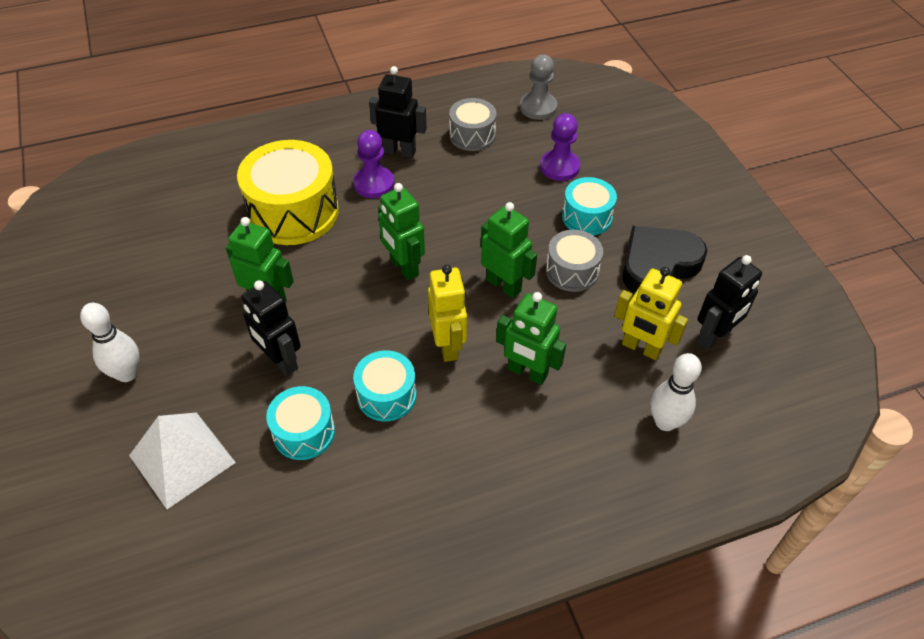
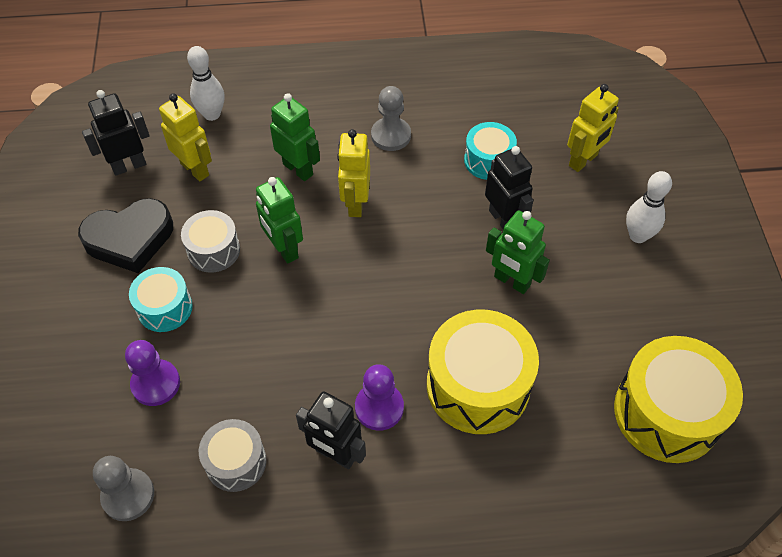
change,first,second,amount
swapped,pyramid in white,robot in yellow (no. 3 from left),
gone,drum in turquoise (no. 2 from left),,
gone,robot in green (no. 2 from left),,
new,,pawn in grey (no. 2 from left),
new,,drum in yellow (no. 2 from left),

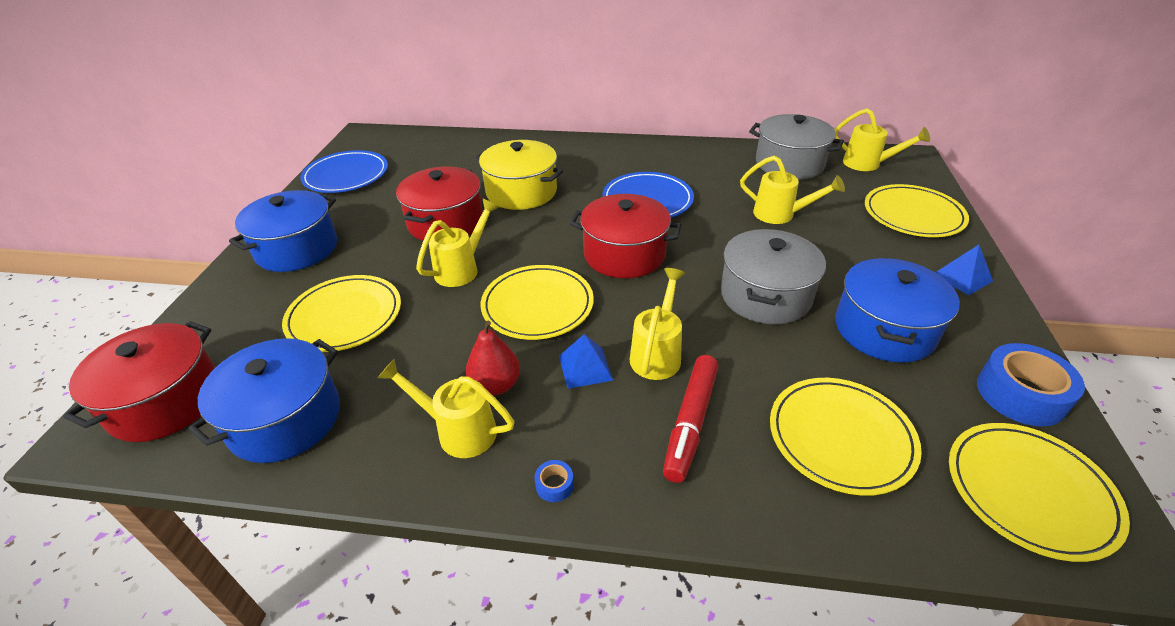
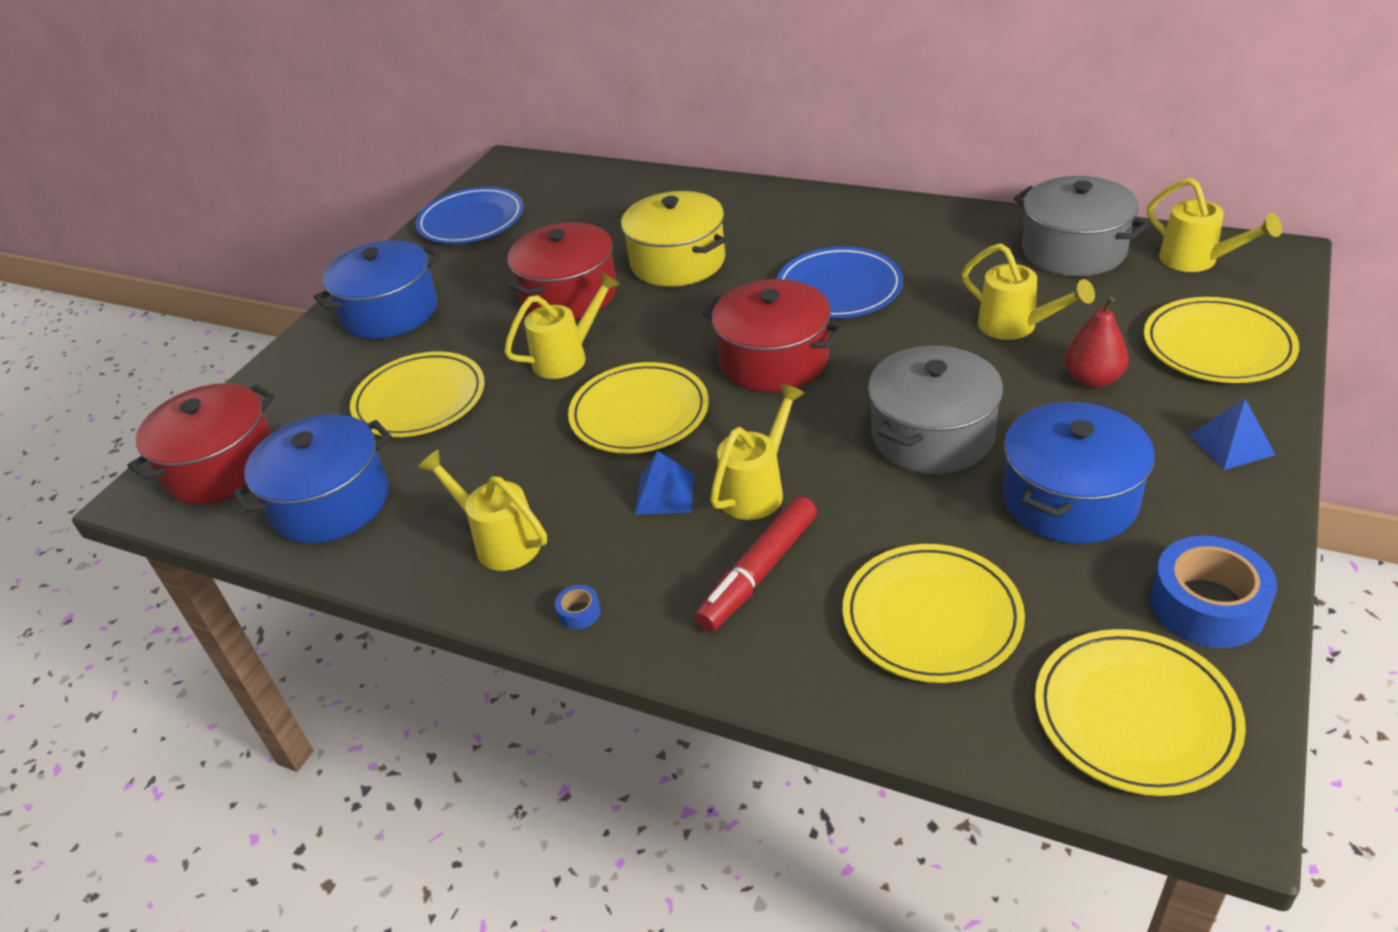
change,first,second,amount
shifted,pear in red,,

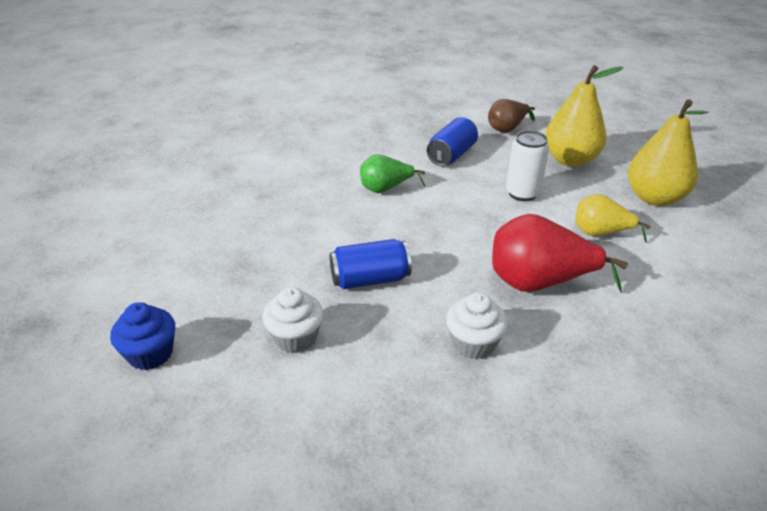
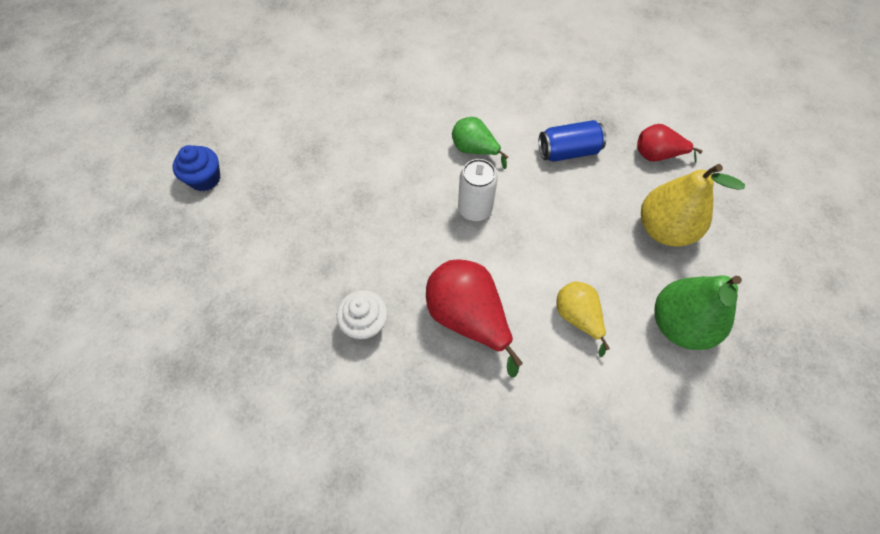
change,first,second,amount
gone,cupcake in white (no. 1 from left),,
gone,can in blue (no. 1 from left),,
repainted,pear in brown,pear in red (no. 2 from left),
shifted,can in white,,
repainted,pear in yellow (no. 3 from left),pear in green (no. 2 from left),

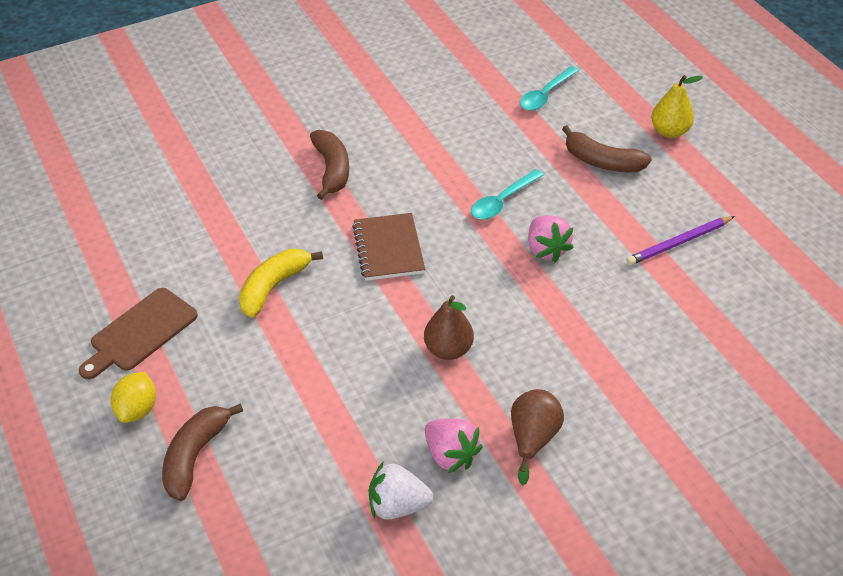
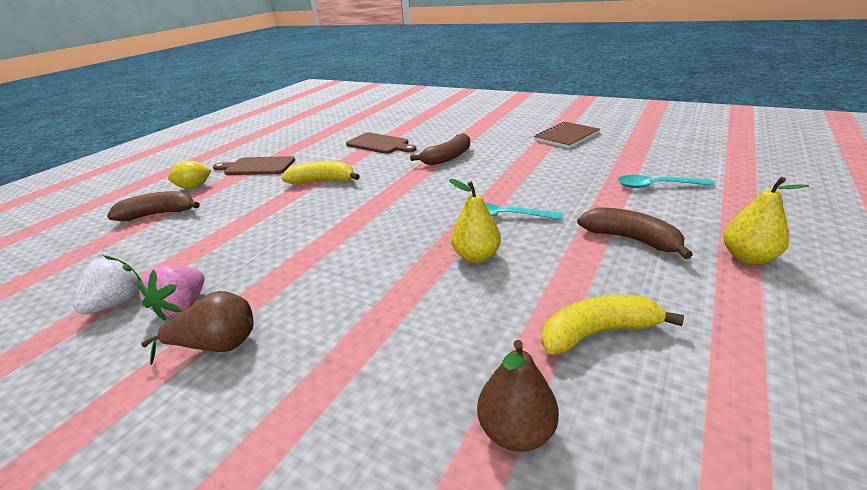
change,first,second,amount
shifted,notebook in brown,,
rotated,strawberry in white,,60 degrees clockwise
shifted,pear in brown (no. 1 from left in the first image),pear in brown (no. 2 from left),
swapped,strawberry in pink (no. 2 from left),pear in yellow (no. 1 from left),
rotated,banana in brown (no. 3 from left),,135 degrees clockwise
swapped,pencil in purple,banana in yellow (no. 2 from left),
new,,cutting board in brown (no. 2 from left),

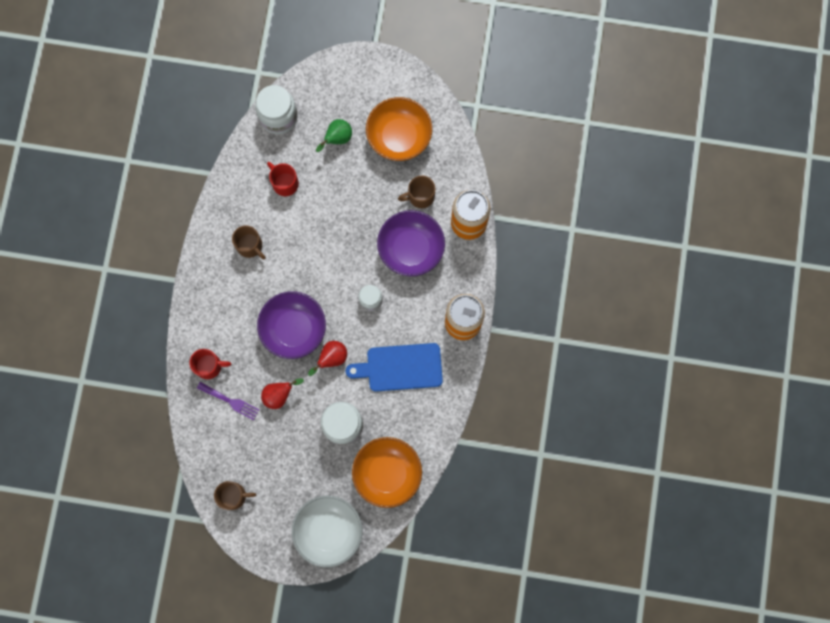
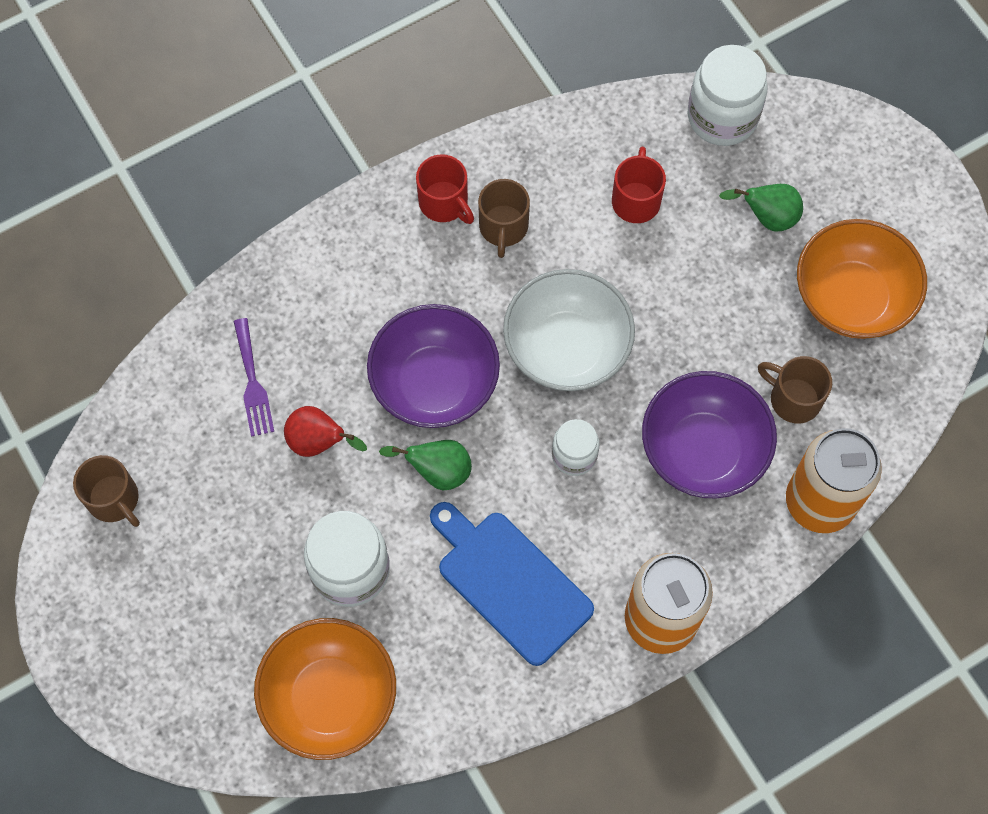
change,first,second,amount
shifted,mug in red (no. 1 from left),,
shifted,bowl in white,,
repainted,pear in red (no. 2 from left),pear in green (no. 1 from left),

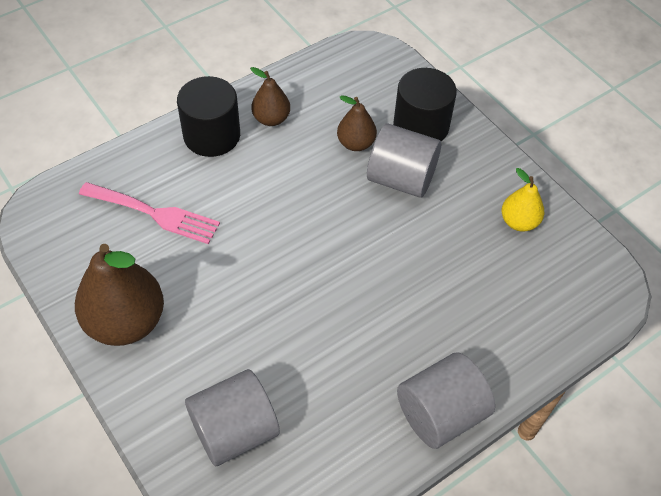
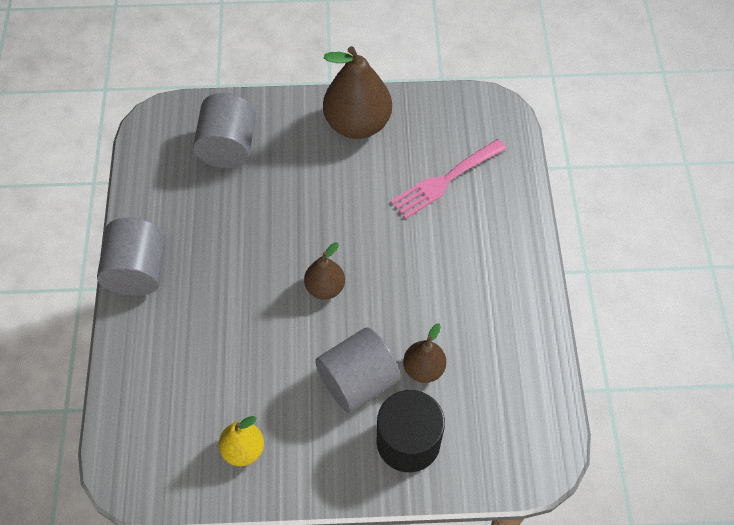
change,first,second,amount
gone,cylinder in black (no. 1 from left),,
shifted,pear in brown (no. 2 from left in the first image),pear in brown (no. 1 from left),

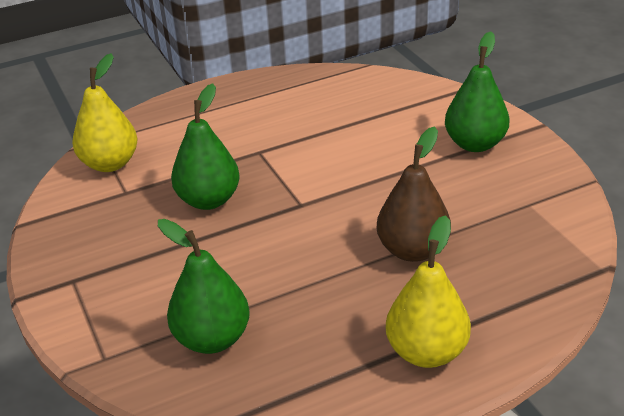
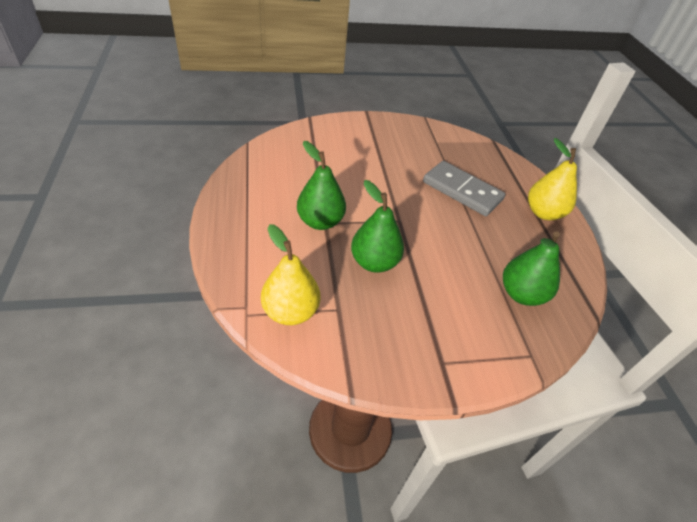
change,first,second,amount
swapped,pear in brown,domino in grey,
shifted,pear in green (no. 3 from left in the first image),pear in green (no. 1 from left),

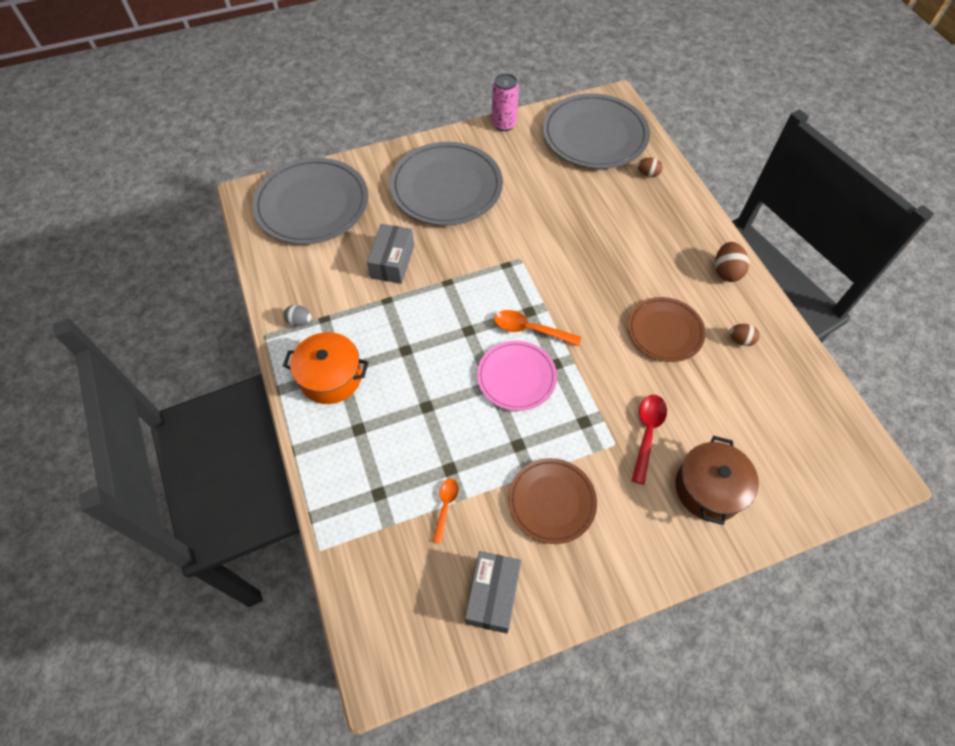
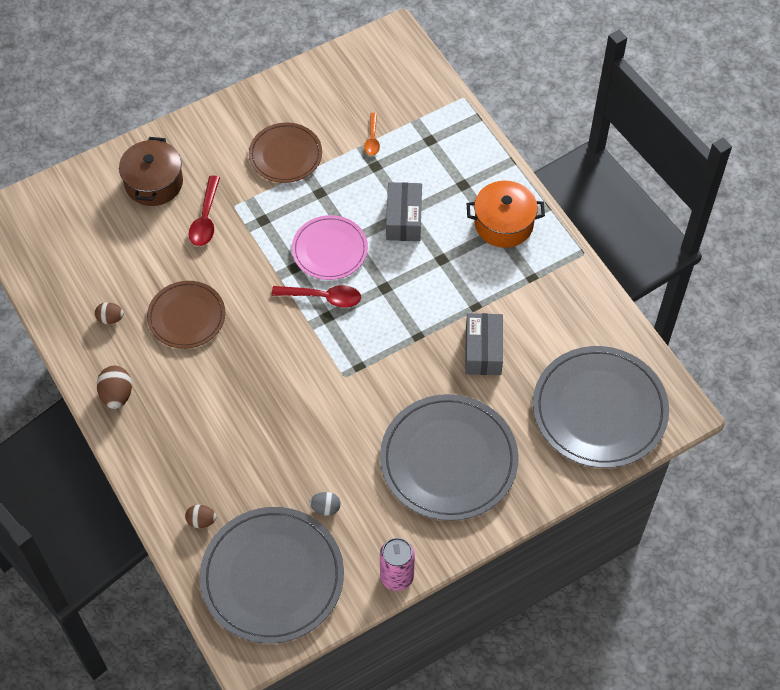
change,first,second,amount
shifted,egg in grey,,
shifted,box in grey (no. 2 from left in the first image),box in grey (no. 1 from left),
repainted,spoon in orange (no. 2 from left),spoon in red (no. 2 from left),

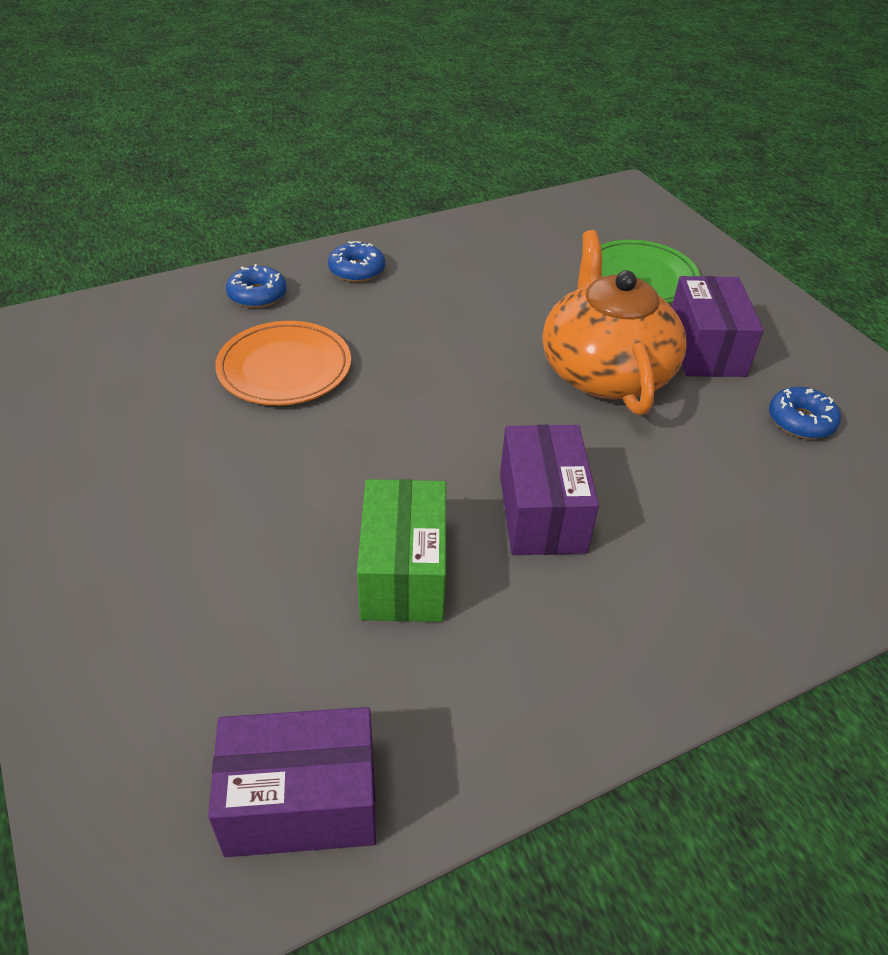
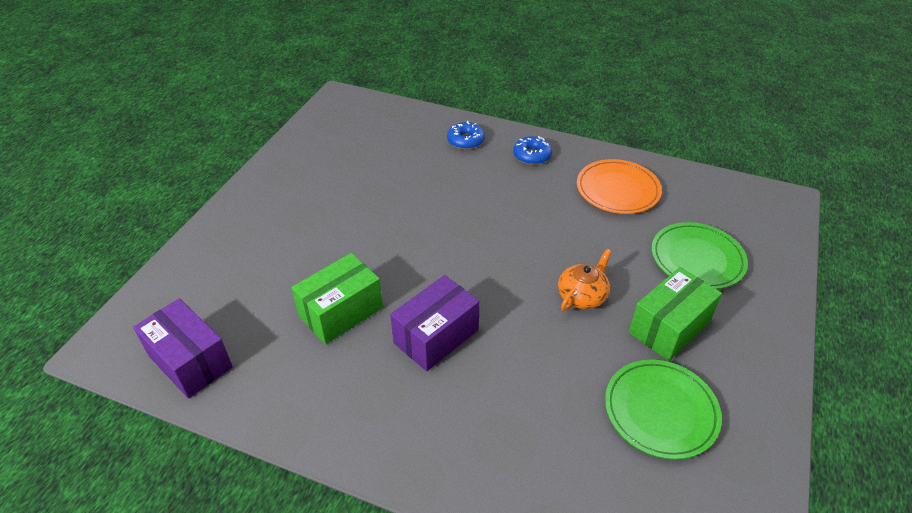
change,first,second,amount
shifted,plate in orange,,
scaled,teapot in orange,,x0.50
repainted,box in purple (no. 3 from left),box in green (no. 2 from left),
swapped,donut in blue (no. 3 from left),plate in green (no. 1 from left),

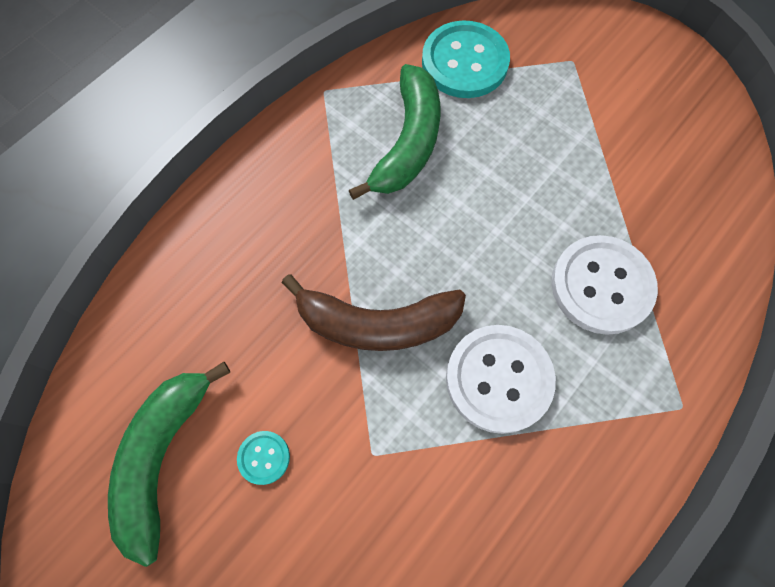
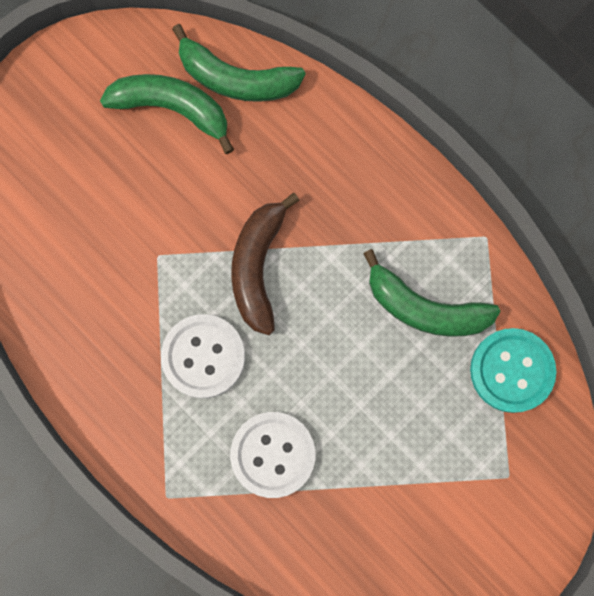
change,first,second,amount
gone,button in turquoise (no. 1 from left),,
new,,banana in green (no. 2 from left),

